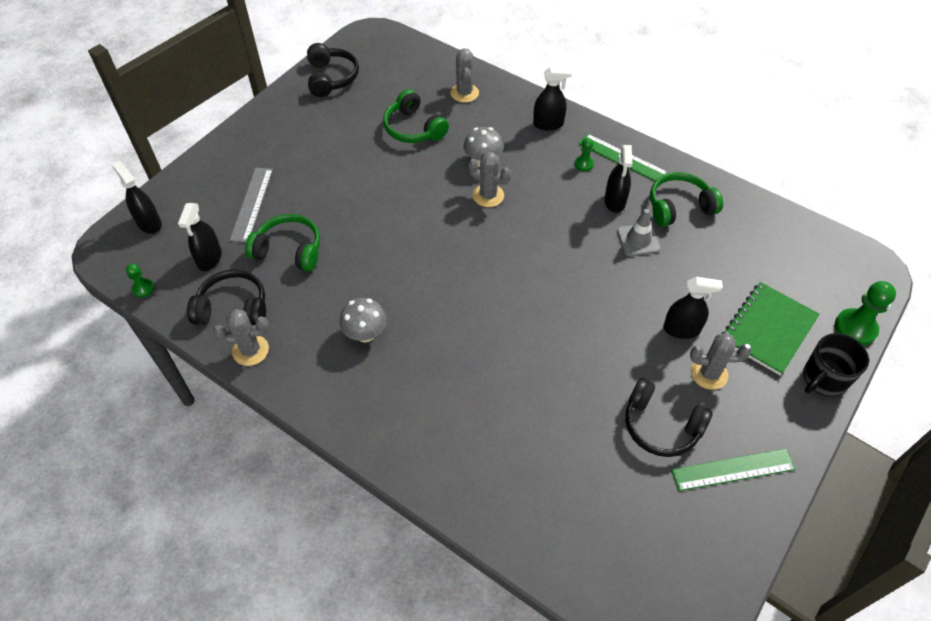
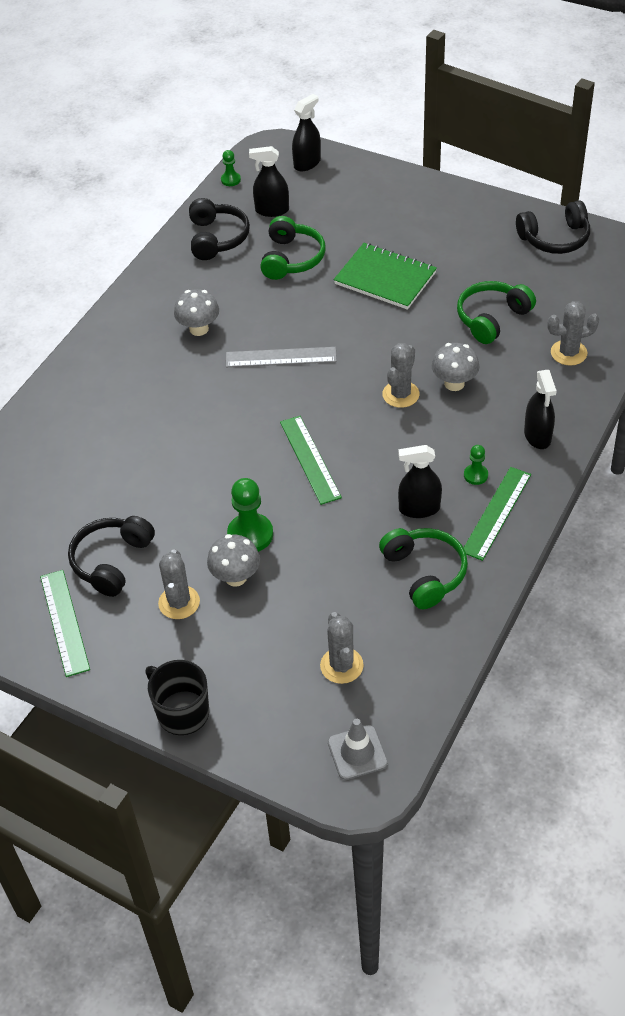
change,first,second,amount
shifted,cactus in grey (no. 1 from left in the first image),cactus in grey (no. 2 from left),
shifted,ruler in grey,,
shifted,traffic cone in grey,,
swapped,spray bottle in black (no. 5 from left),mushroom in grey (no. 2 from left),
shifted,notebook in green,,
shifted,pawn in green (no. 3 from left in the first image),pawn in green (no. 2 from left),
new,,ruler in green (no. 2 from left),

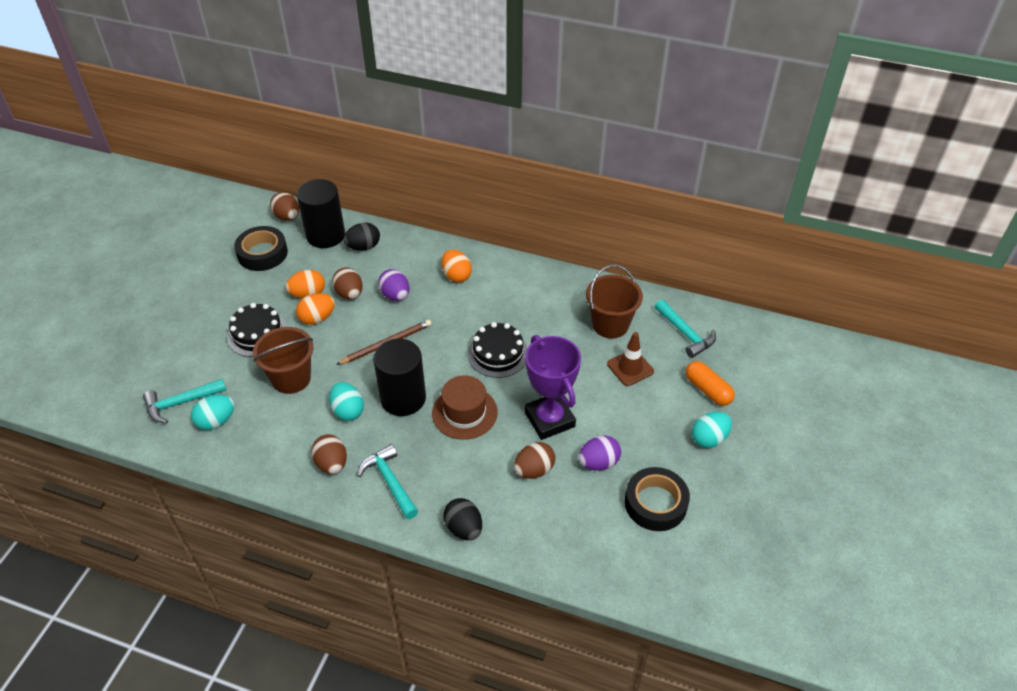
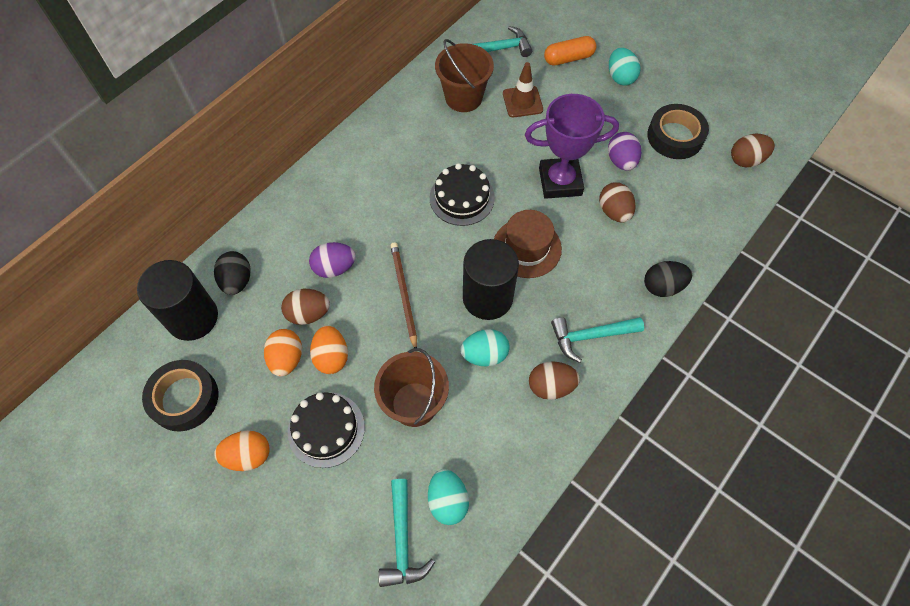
change,first,second,amount
shifted,egg in brown (no. 1 from left in the first image),egg in brown (no. 4 from left),
shifted,egg in orange (no. 3 from left in the first image),egg in orange (no. 1 from left),

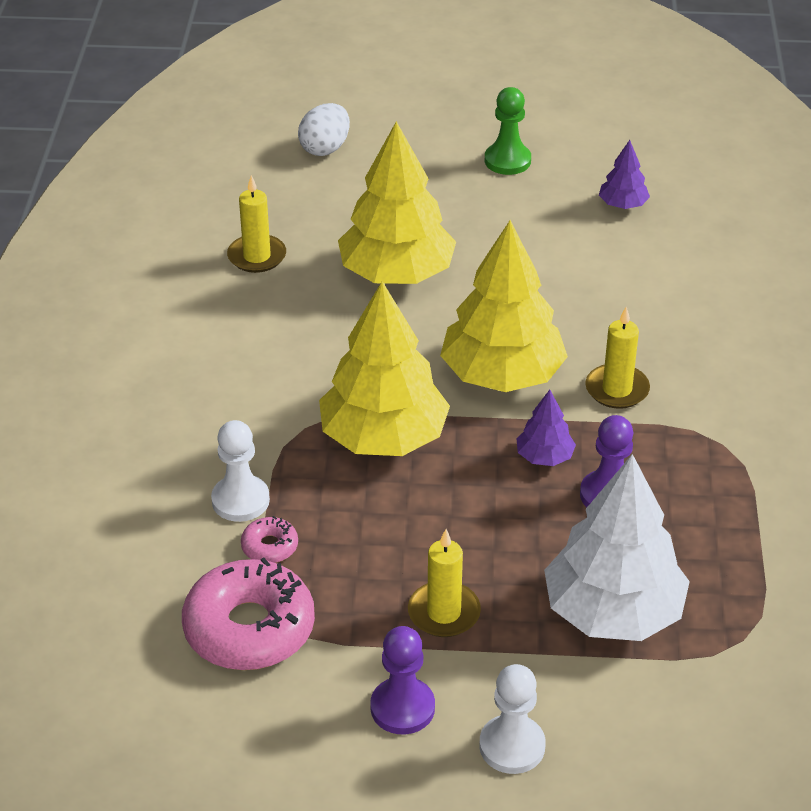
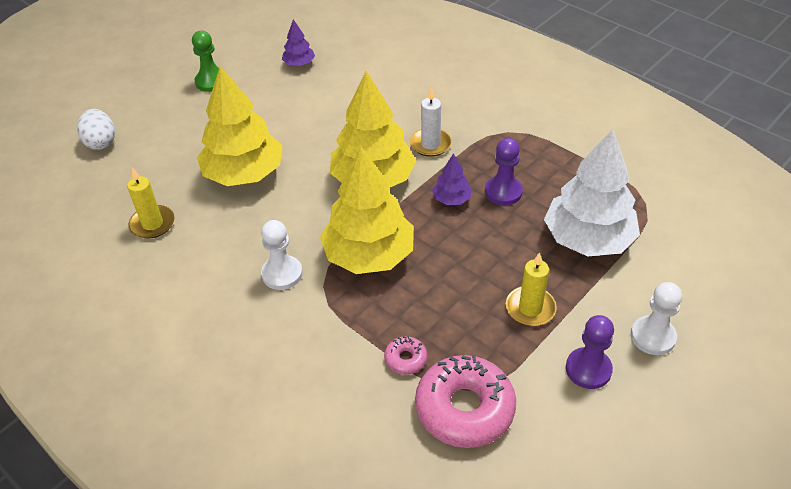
change,first,second,amount
shifted,pawn in white (no. 1 from left),,
repainted,candle in yellow (no. 3 from left),candle in white,

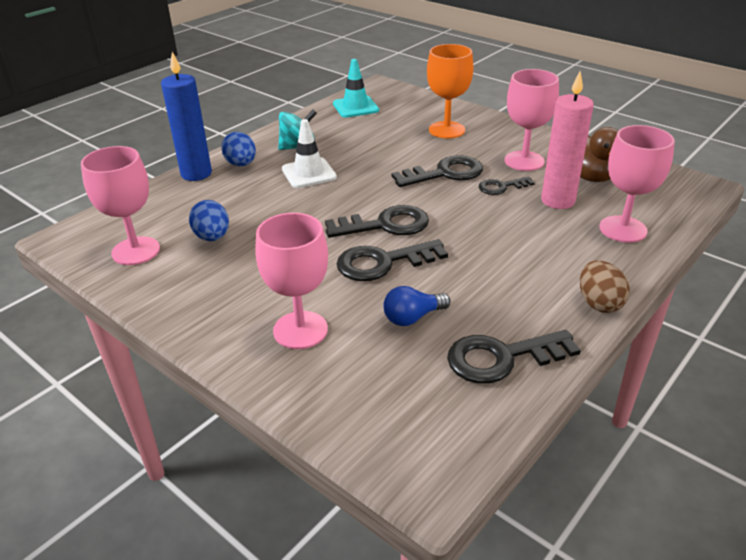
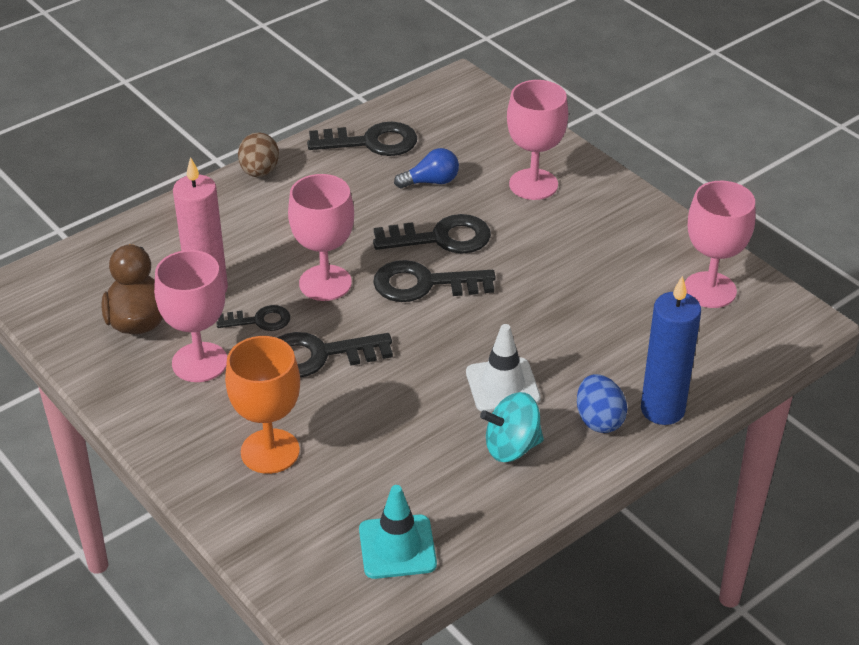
change,first,second,amount
gone,egg in blue (no. 1 from left),,
shifted,goblet in pink (no. 4 from left in the first image),goblet in pink (no. 2 from left),

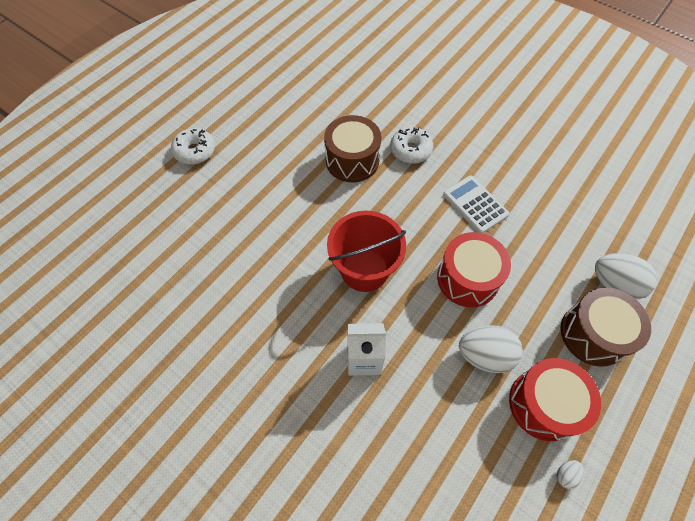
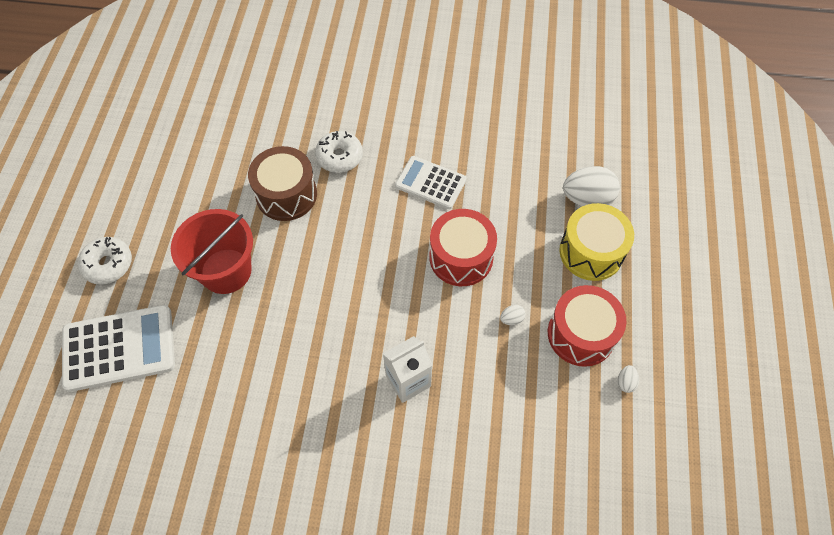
change,first,second,amount
shifted,bucket in red,,
scaled,egg in white (no. 1 from left),,x0.44
repainted,drum in brown (no. 2 from left),drum in yellow,
new,,calculator in white (no. 1 from left),

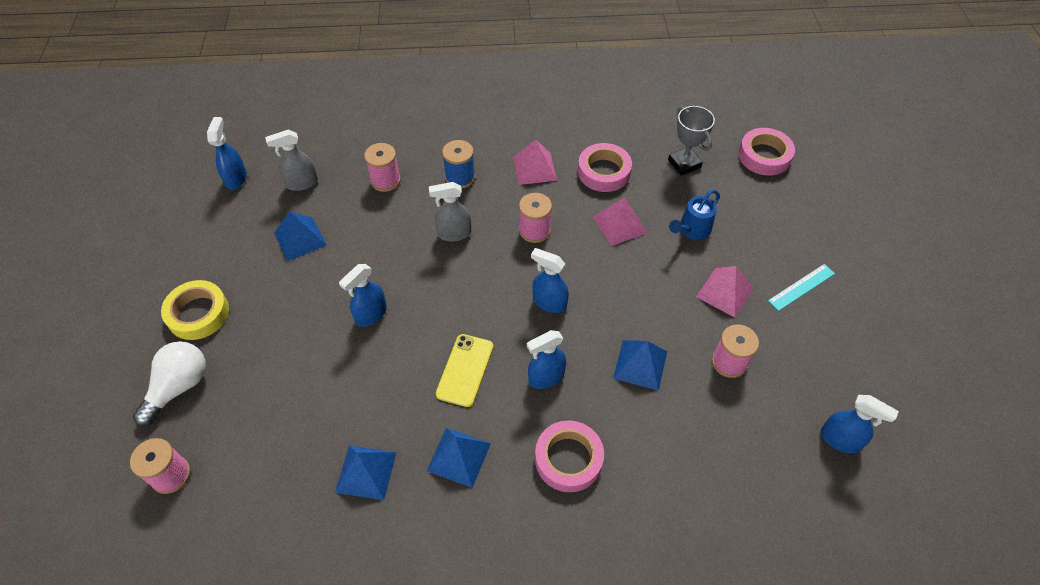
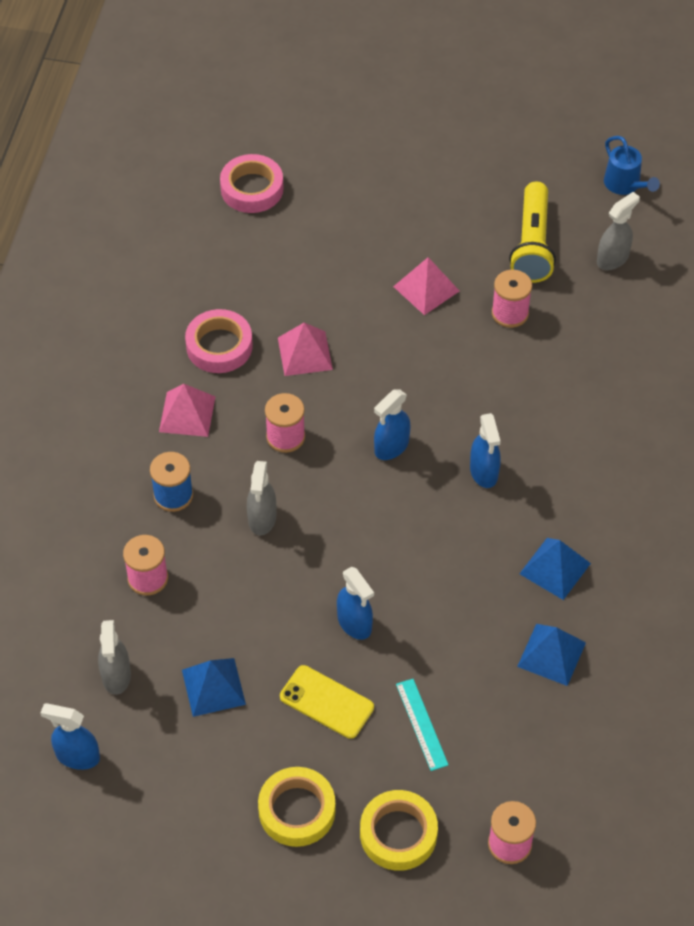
change,first,second,amount
swapped,light bulb in white,tape in yellow (no. 2 from left),
shifted,phone in yellow,,
gone,tape in pink (no. 1 from left),,
gone,pyramid in blue (no. 4 from left),,
gone,trophy in grey,,
shifted,watering can in blue,,
shifted,ruler in turquoise,,
repainted,spray bottle in blue (no. 5 from left),spray bottle in grey (no. 3 from left),
new,,flashlight in yellow,

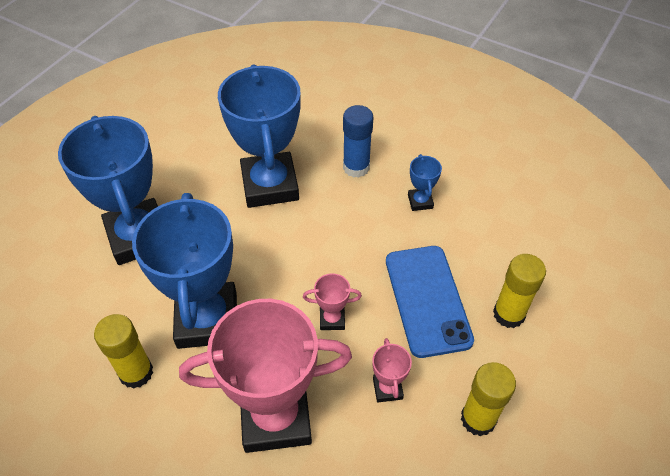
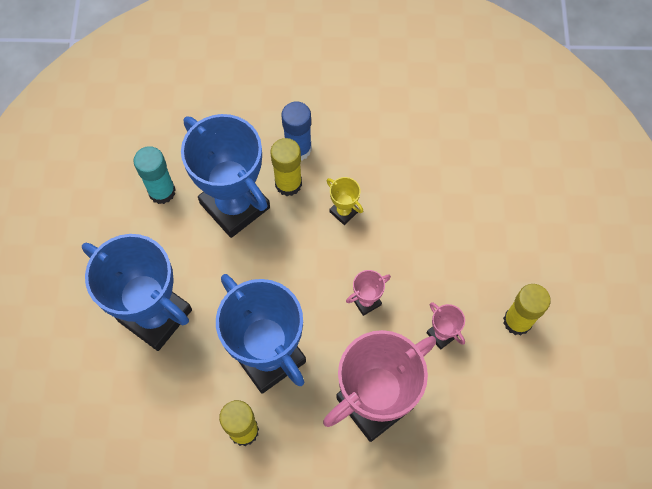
change,first,second,amount
gone,phone in blue,,
gone,trophy in blue (no. 4 from left),,
shifted,glue stick in yellow (no. 3 from left in the first image),glue stick in yellow (no. 2 from left),
new,,glue stick in turquoise,
new,,trophy in yellow,

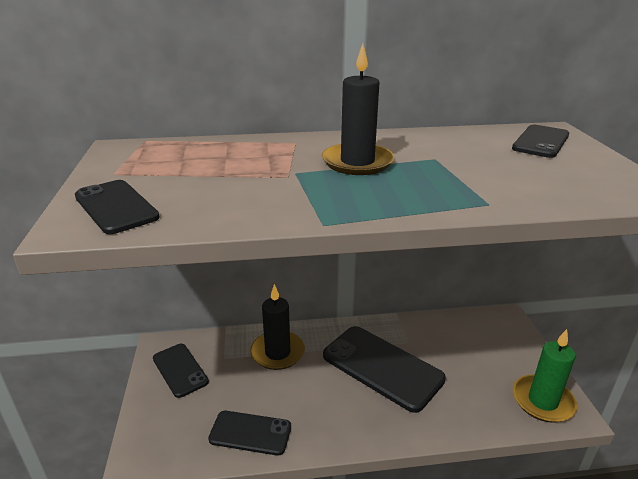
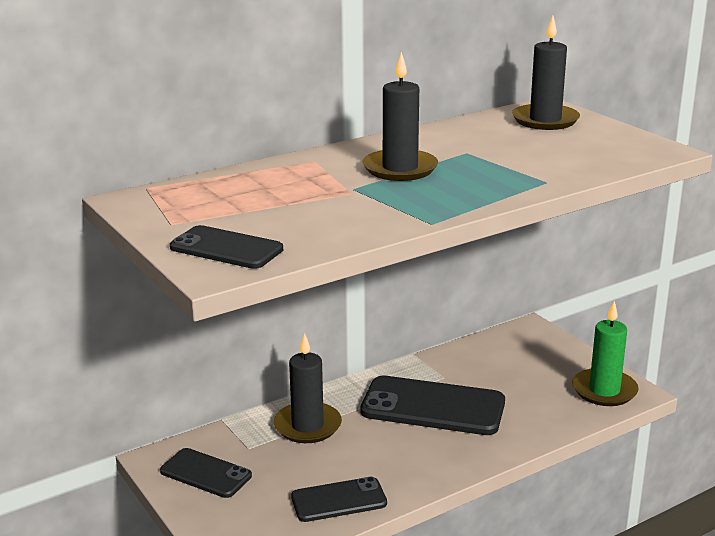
change,first,second,amount
swapped,phone in black (no. 5 from left),candle in black (no. 3 from left),

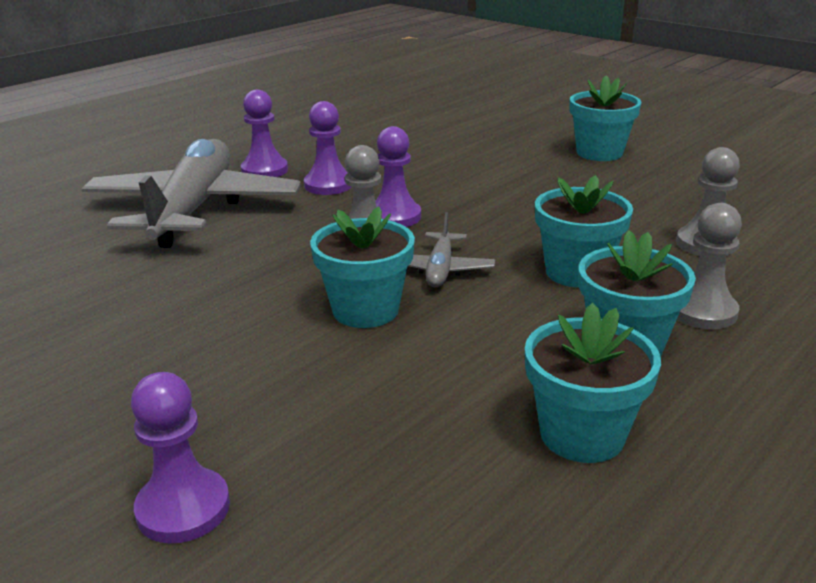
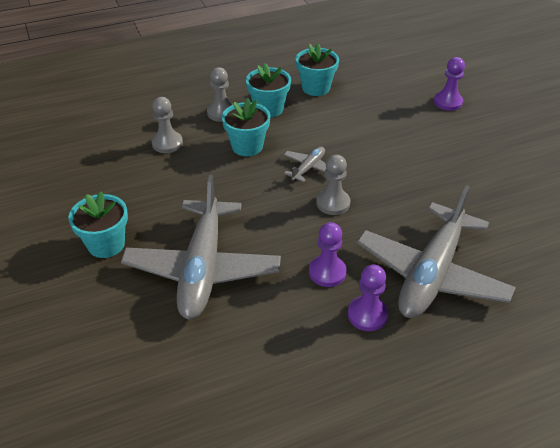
change,first,second,amount
gone,flower pot in turquoise (no. 1 from left),,
gone,pawn in purple (no. 4 from left),,
new,,plane in grey (no. 1 from left),

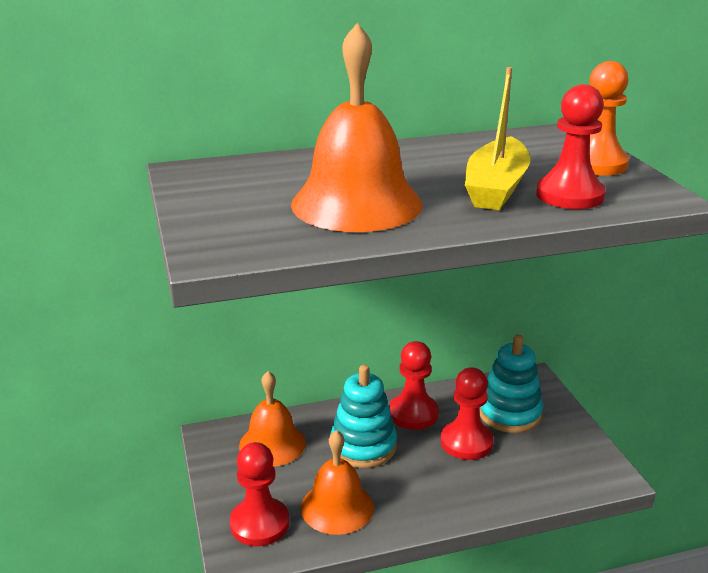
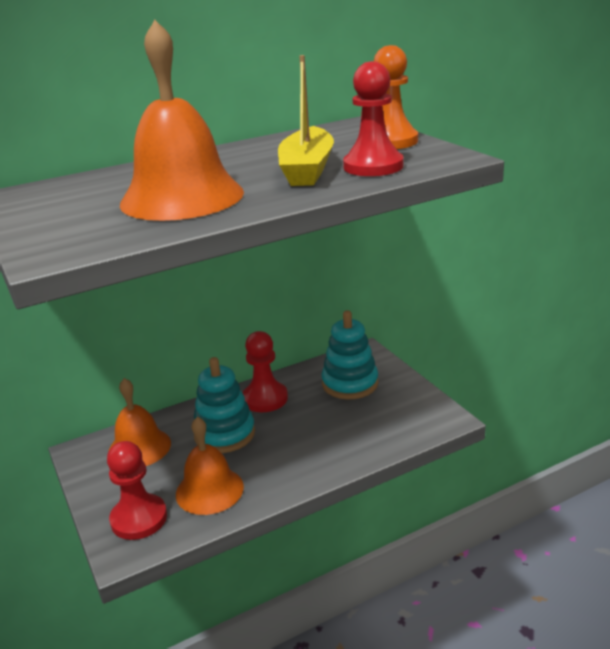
change,first,second,amount
gone,pawn in red (no. 3 from left),,

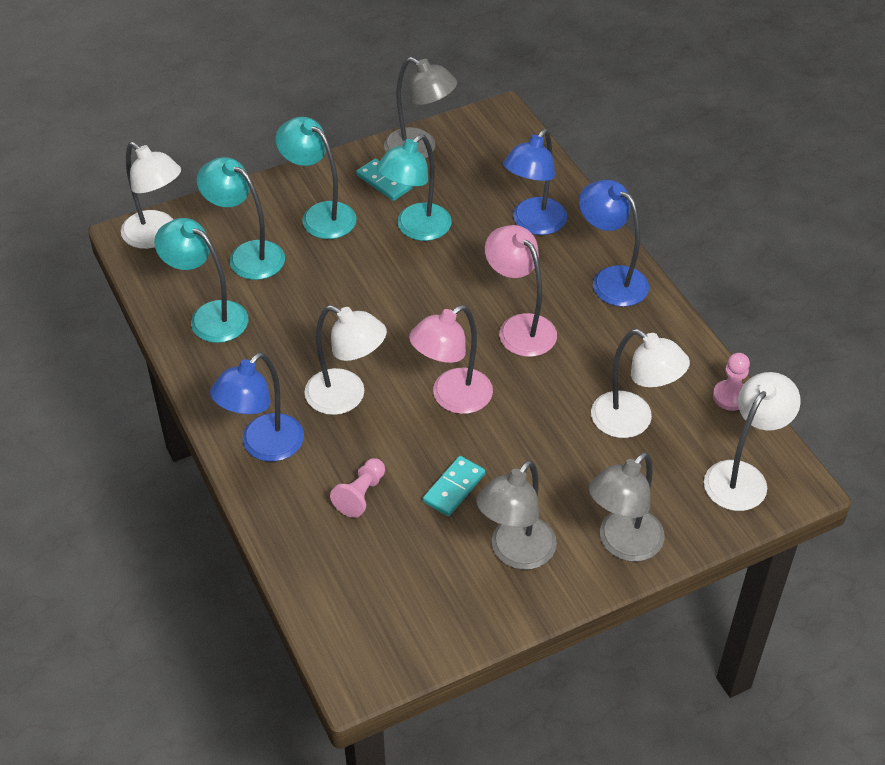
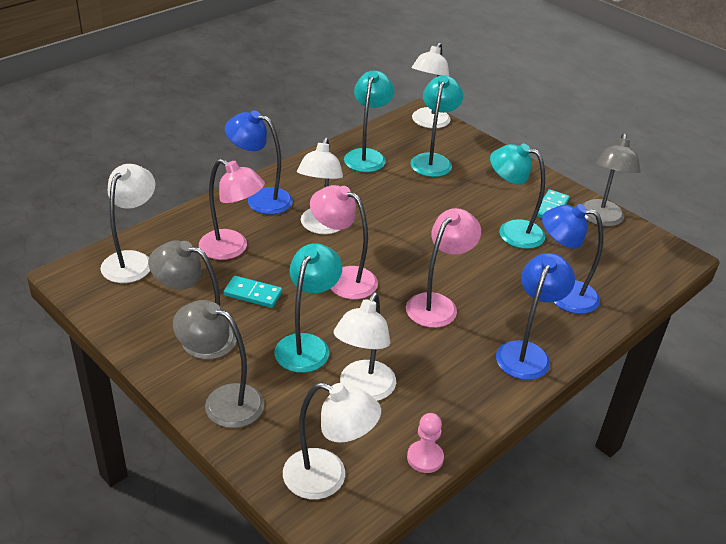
change,first,second,amount
shifted,lamp in turquoise (no. 3 from left in the first image),lamp in turquoise (no. 1 from left),
swapped,pawn in pink (no. 1 from left),lamp in pink (no. 1 from left),
new,,lamp in white (no. 1 from left),

